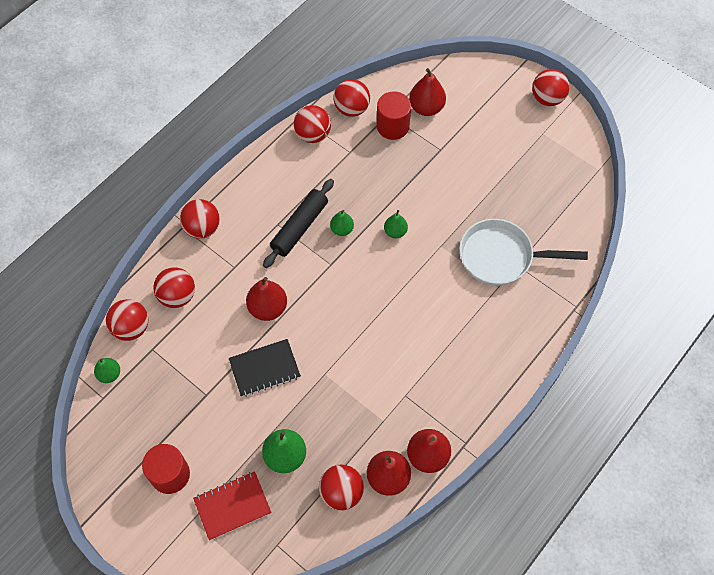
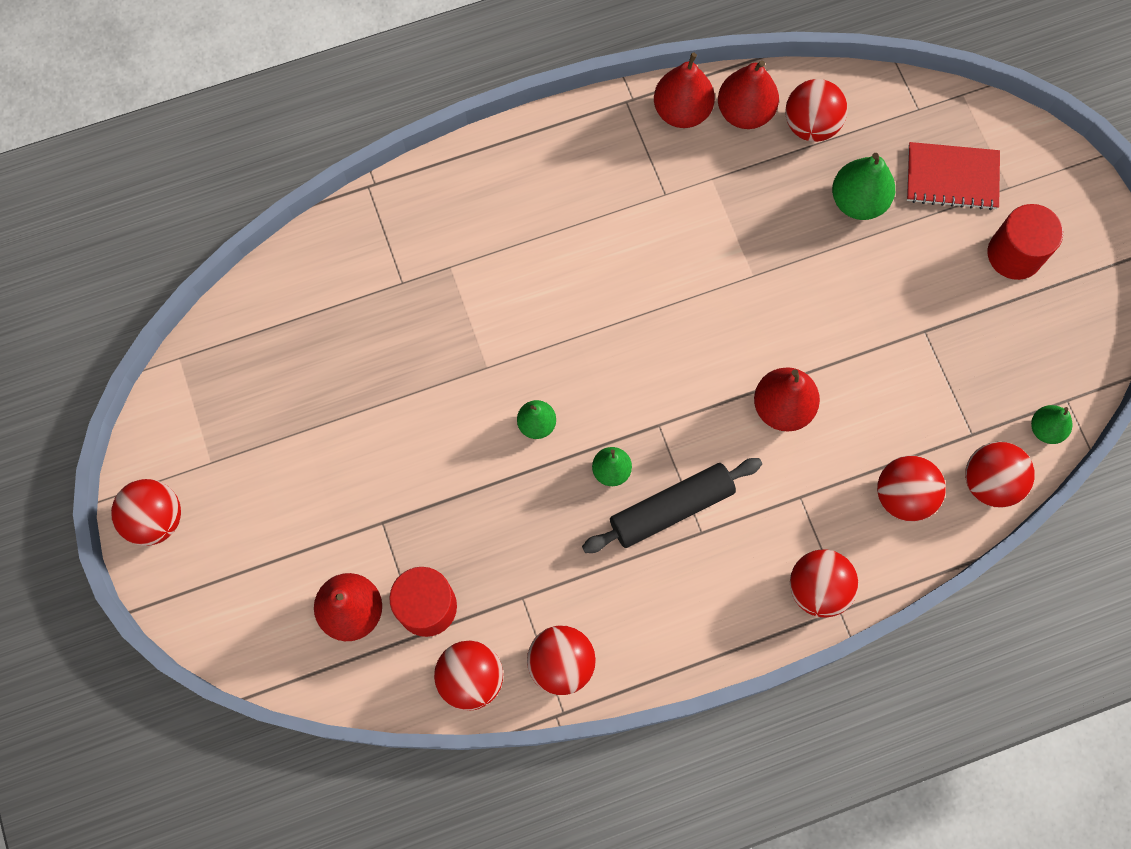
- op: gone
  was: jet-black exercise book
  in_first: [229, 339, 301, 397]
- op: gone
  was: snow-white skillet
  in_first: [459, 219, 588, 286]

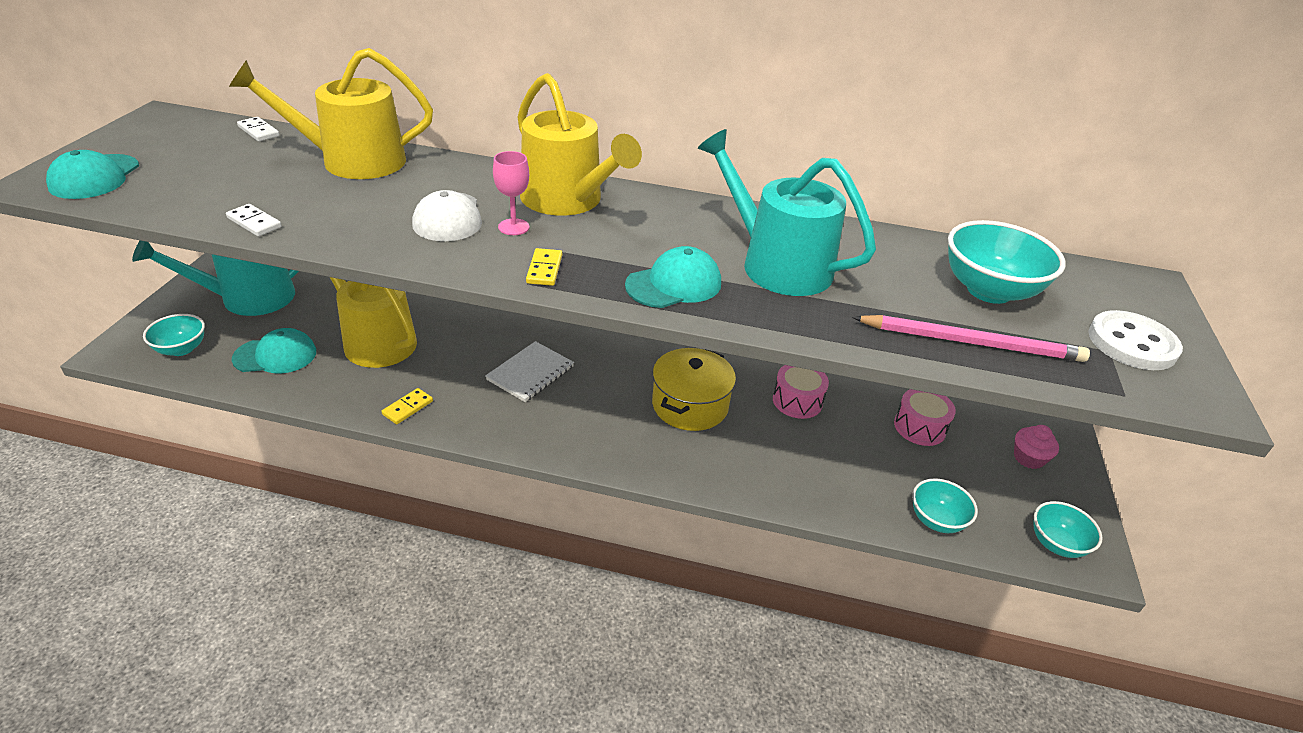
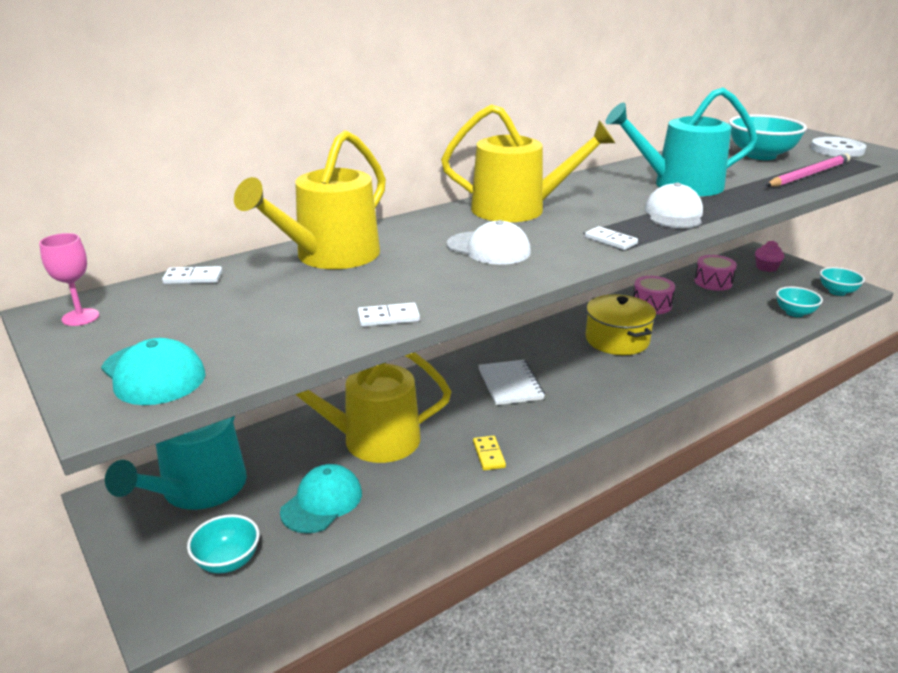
- op: shifted
  was: pink chalice
  in_first: [493, 151, 529, 235]
  in_second: [39, 233, 99, 326]
- op: repainted
  was: bright yellow domino
  now: snow-white domino
  in_first: [526, 248, 562, 286]
  in_second: [585, 226, 638, 250]
- op: repainted
  was: aqua peaked cap
  now: snow-white peaked cap
  in_first: [625, 246, 721, 308]
  in_second: [645, 183, 703, 228]

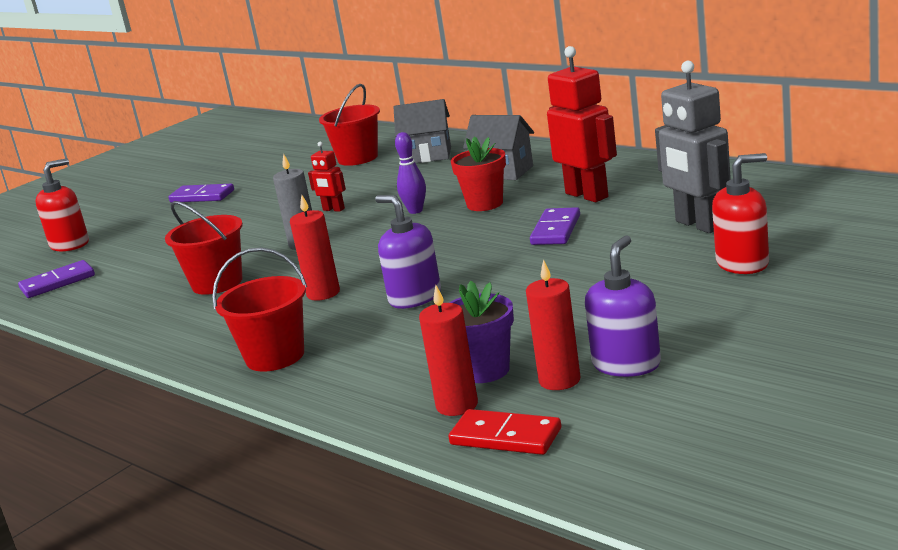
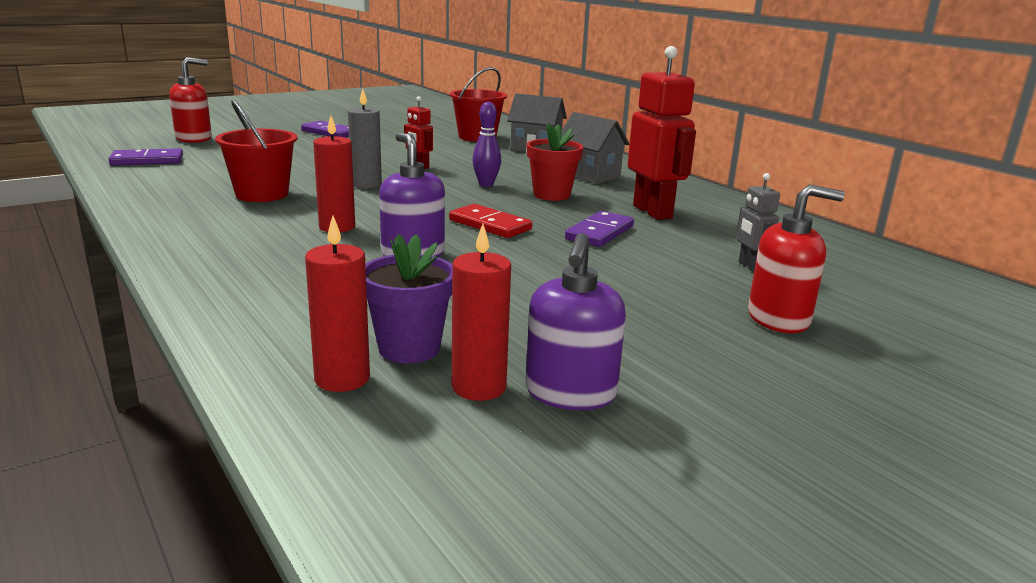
- op: shifted
  was: crimson domino
  in_first: [448, 409, 561, 455]
  in_second: [449, 204, 532, 238]
- op: rotated
  was: purple pump bottle
  in_first: [585, 235, 661, 377]
  in_second: [525, 233, 626, 410]
  clockwise: 150
- op: scaled
  was: ash-grey robot figure
  in_first: [655, 61, 731, 233]
  in_second: [737, 173, 780, 272]
  ratio: 0.5
- op: gone
  was: crimson sand bucket
  in_first: [212, 248, 307, 372]

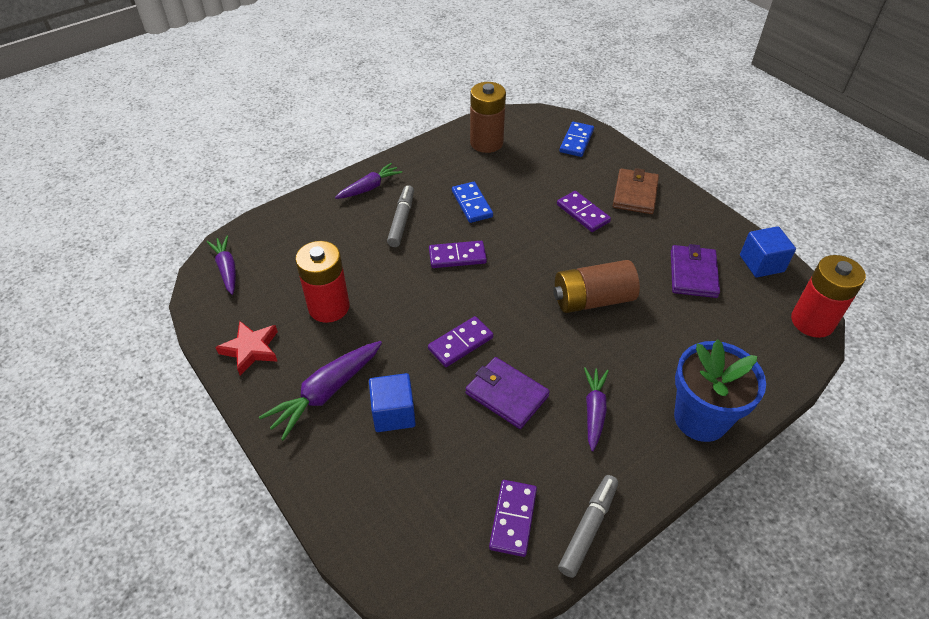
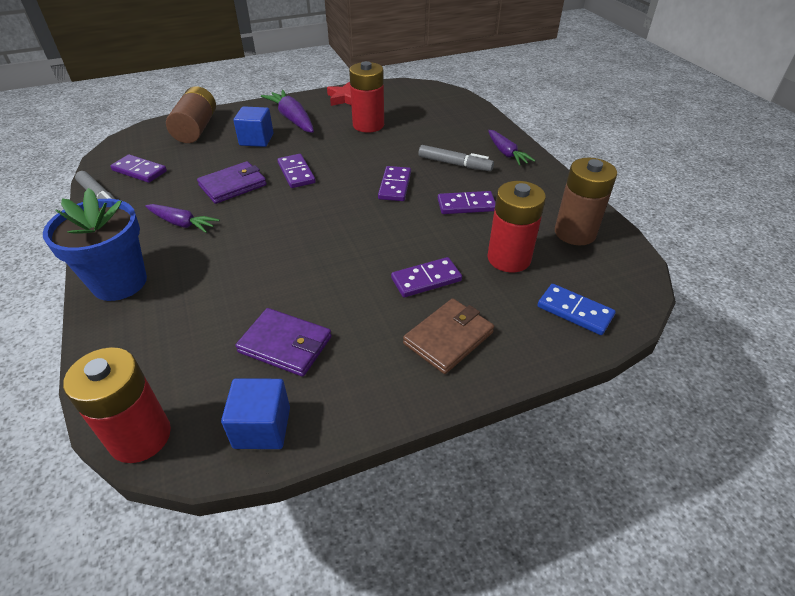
- op: shifted
  was: russet power cell
  in_first: [553, 260, 640, 313]
  in_second: [166, 86, 216, 143]
- op: rotated
  was: russet card wallet
  in_first: [613, 168, 659, 214]
  in_second: [403, 298, 494, 374]
  clockwise: -75
- op: repainted
  was: cobalt domino
  now: purple domino
  in_first: [452, 182, 493, 223]
  in_second: [438, 191, 496, 214]
- op: new
  now: crimson power cell
  in_second: [487, 181, 546, 273]
- op: gone
  was: purple carrot
  in_first: [207, 236, 236, 295]

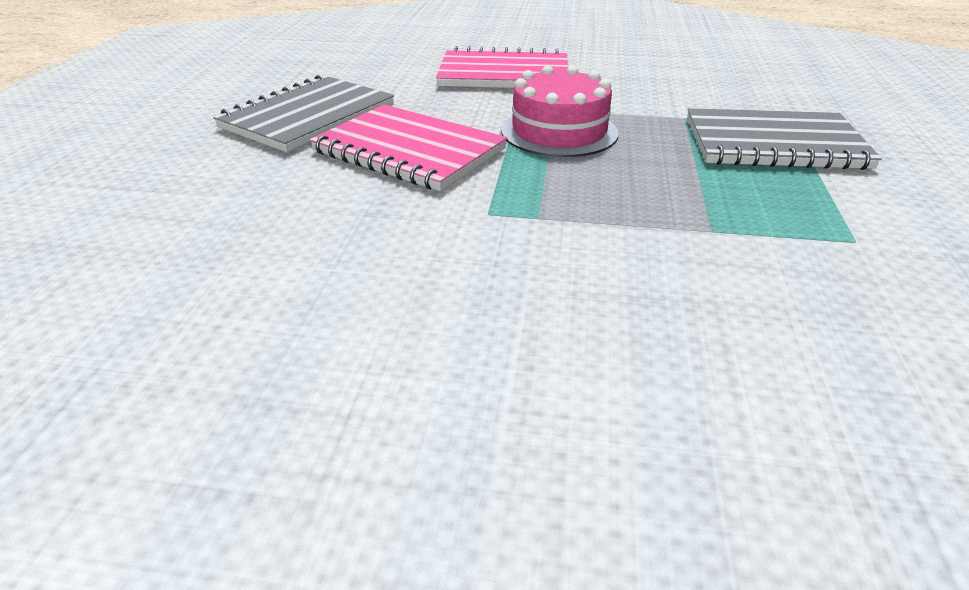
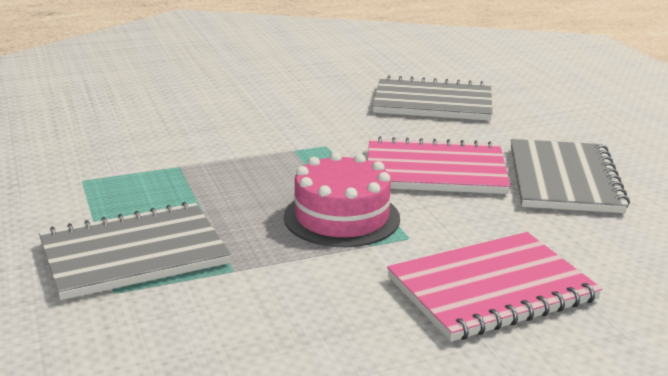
- op: new
  now: ash-grey exercise book
  in_second: [372, 75, 493, 121]

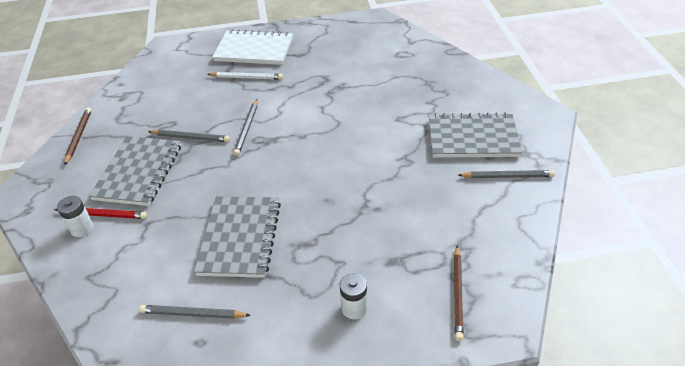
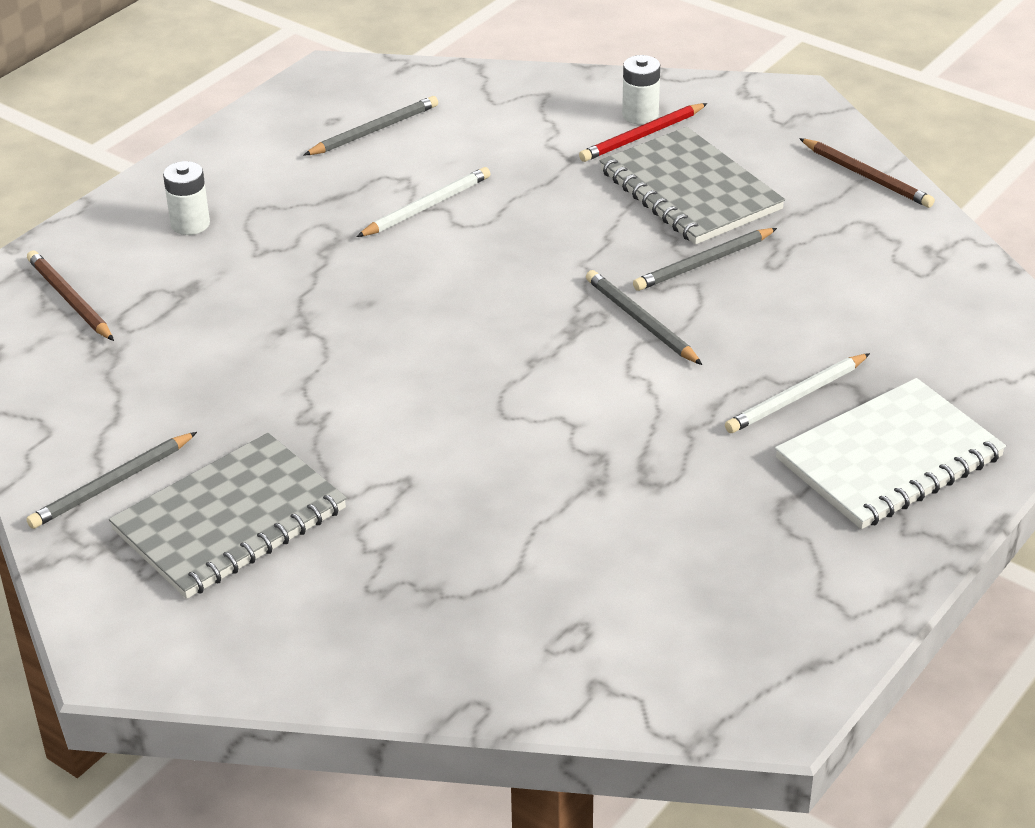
- op: swapped
  was: ash-grey exercise book
  now: snow-white lead pencil
  in_first: [194, 196, 281, 278]
  in_second: [356, 167, 490, 237]

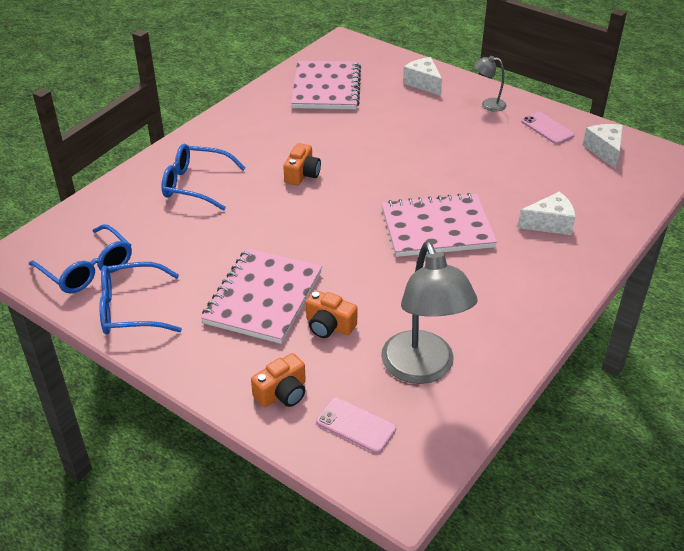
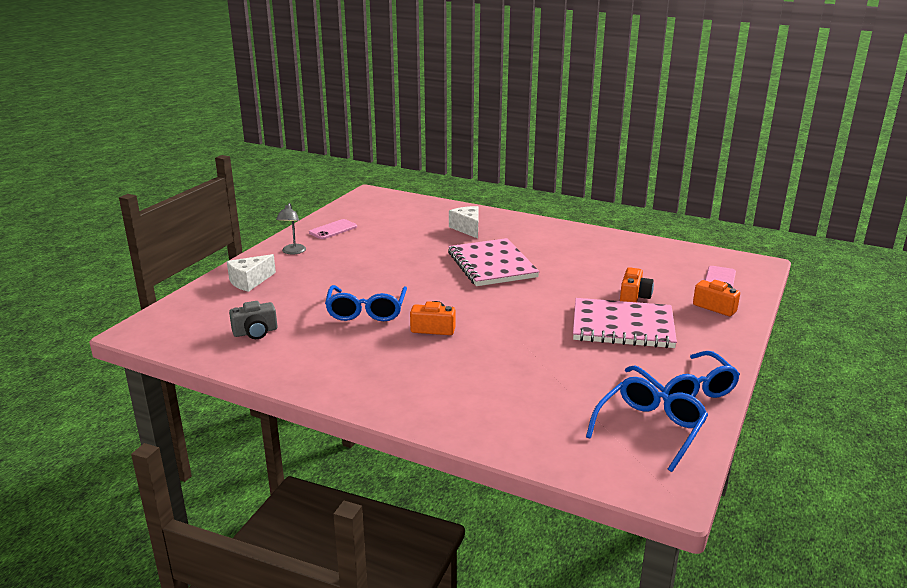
- op: swapped
  was: pink exercise book
  now: ash-grey camera
  in_first: [291, 61, 361, 109]
  in_second: [229, 301, 278, 339]
- op: shifted
  was: cobalt eyeglasses
  in_first: [161, 144, 246, 211]
  in_second: [325, 285, 407, 321]
- op: gone
  was: ash-grey desk lamp
  in_first: [381, 242, 478, 384]
- op: gone
  was: snow-white piece of cheese
  in_first: [583, 124, 623, 169]

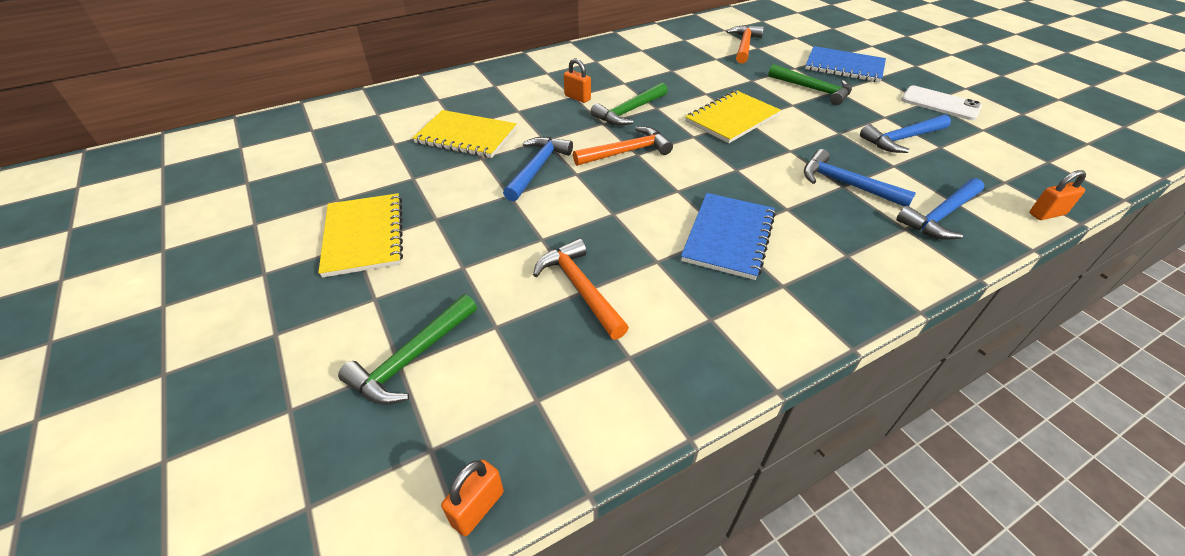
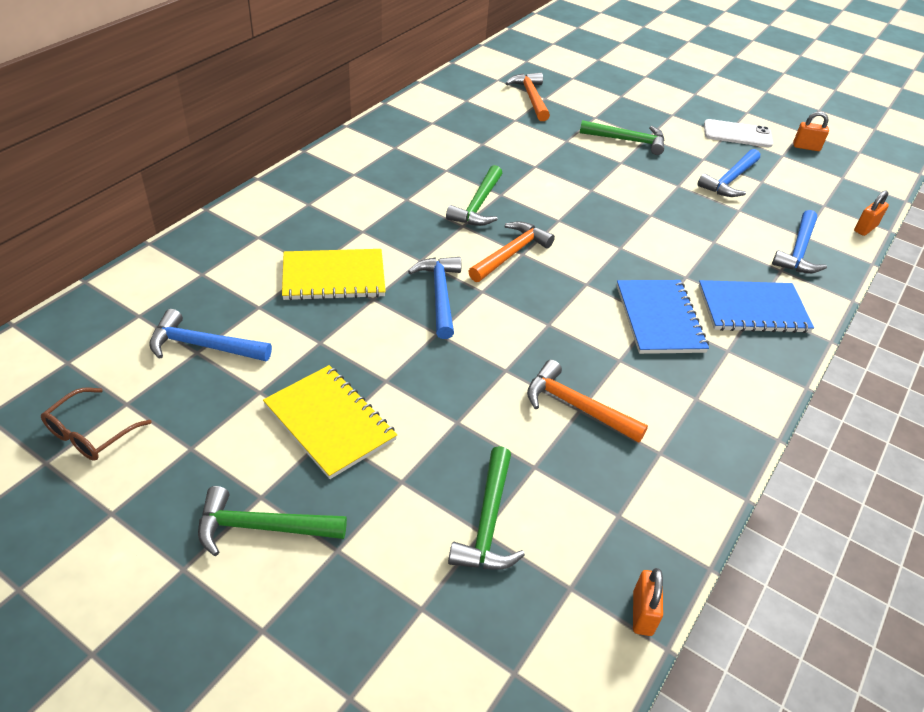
- op: new
  now: russet eyeglasses
  in_second: [41, 388, 152, 461]
- op: shifted
  was: cobalt claw hammer
  in_first: [804, 149, 916, 207]
  in_second: [149, 309, 272, 361]
- op: new
  now: green claw hammer
  in_second: [198, 486, 347, 556]
- op: shifted
  was: cobalt exercise book
  in_first: [805, 46, 886, 82]
  in_second: [699, 280, 814, 333]
- op: shifted
  was: orange-coloured padlock
  in_first: [564, 58, 591, 103]
  in_second: [793, 112, 829, 151]
- op: gone
  was: bright yellow exercise book
  in_first: [685, 90, 781, 143]

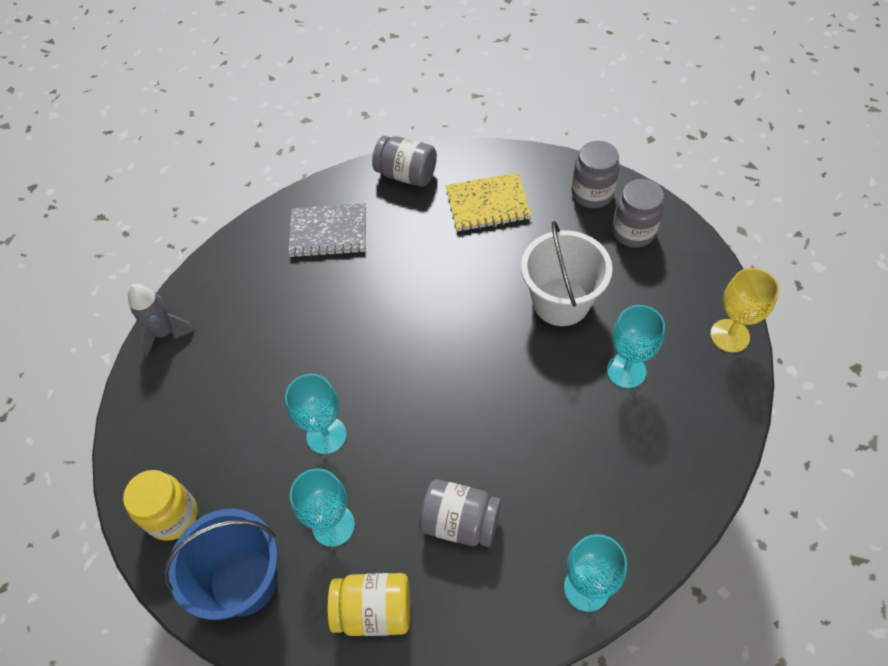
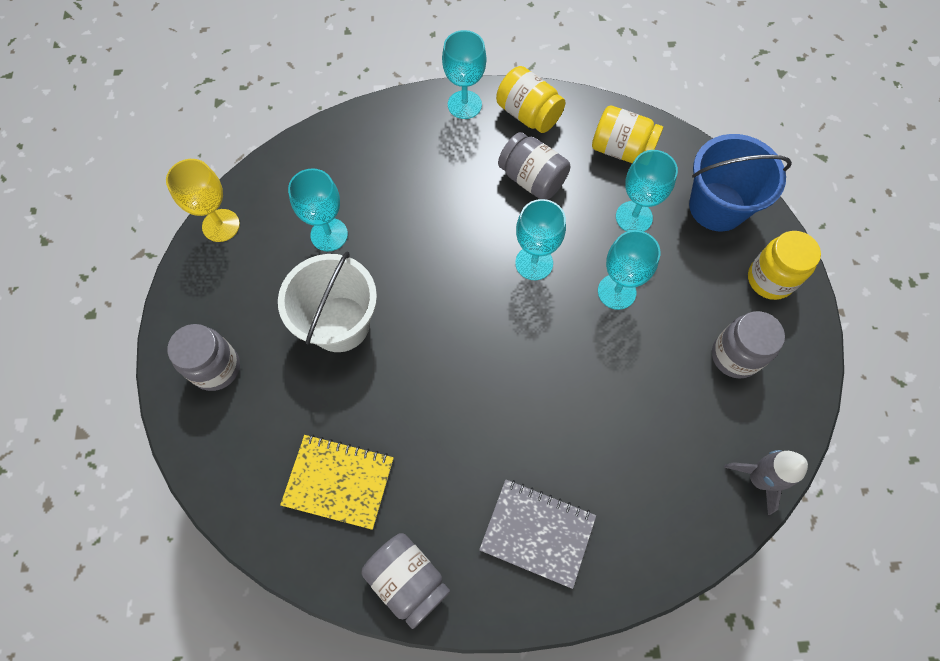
- op: new
  now: bright yellow preserve jar
  in_second: [496, 66, 565, 133]
- op: new
  now: aqua chalice
  in_second: [515, 199, 566, 280]
- op: shifted
  was: ash-grey preserve jar
  in_first: [571, 141, 620, 208]
  in_second: [712, 311, 785, 379]

